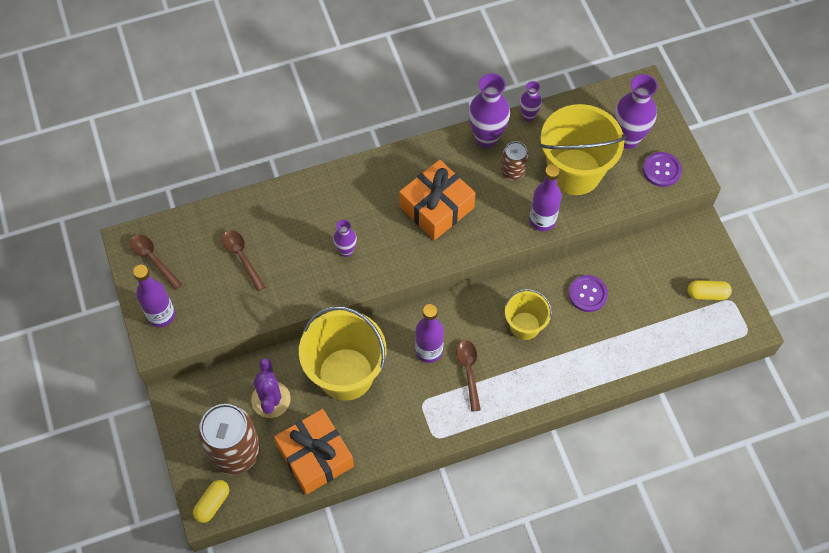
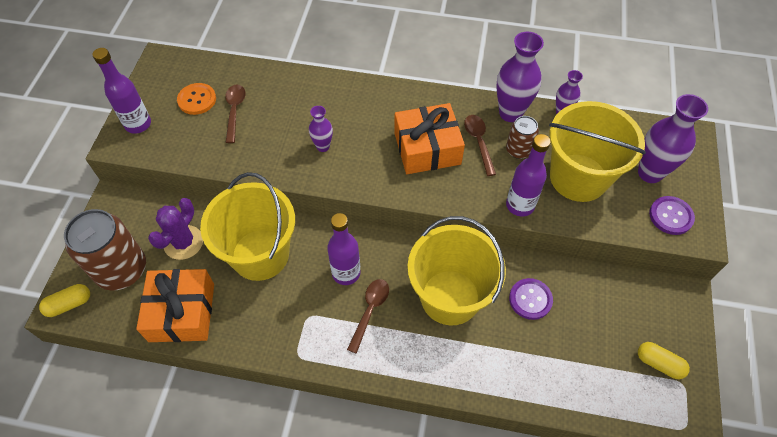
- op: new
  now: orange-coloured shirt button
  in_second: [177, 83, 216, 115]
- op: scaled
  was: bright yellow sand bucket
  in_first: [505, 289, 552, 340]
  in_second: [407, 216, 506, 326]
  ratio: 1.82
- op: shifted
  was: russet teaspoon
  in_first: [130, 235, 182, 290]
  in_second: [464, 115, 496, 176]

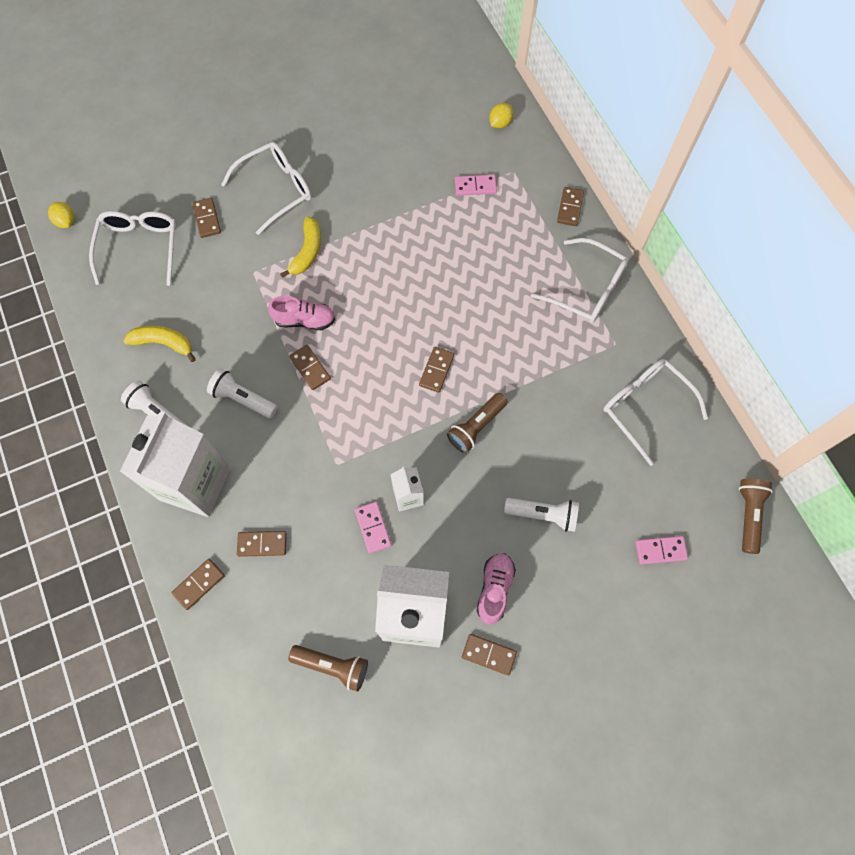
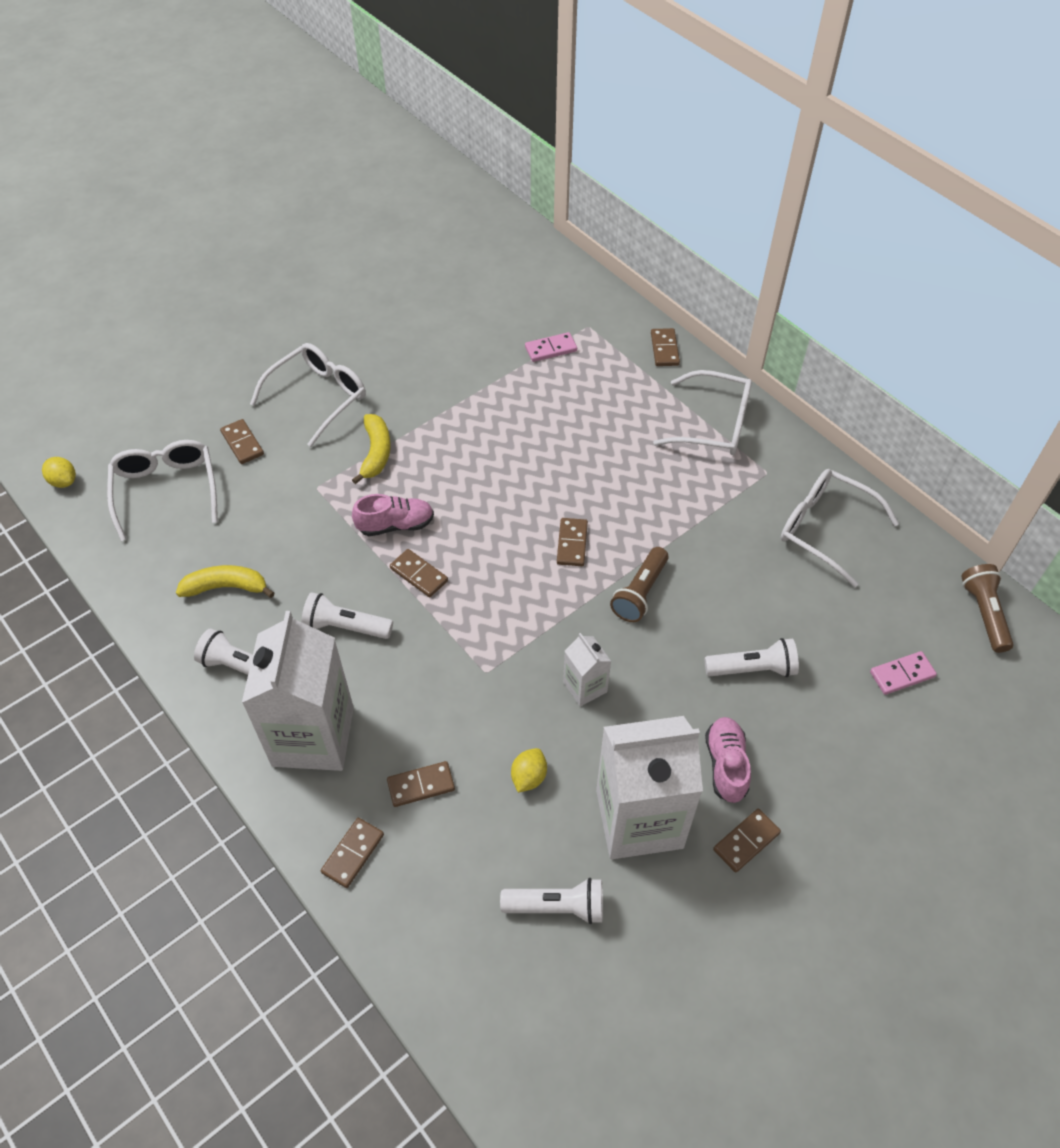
- op: repainted
  was: russet pocket torch
  now: snow-white pocket torch
  in_first: [288, 645, 368, 692]
  in_second: [500, 878, 603, 924]
- op: shifted
  was: bright yellow lemon
  in_first: [489, 103, 513, 128]
  in_second: [511, 748, 547, 793]
- op: rotated
  was: russet domino
  in_first: [462, 634, 517, 676]
  in_second: [713, 809, 781, 872]
  clockwise: -45
- op: gone
  was: pink domino
  in_first: [355, 502, 391, 554]

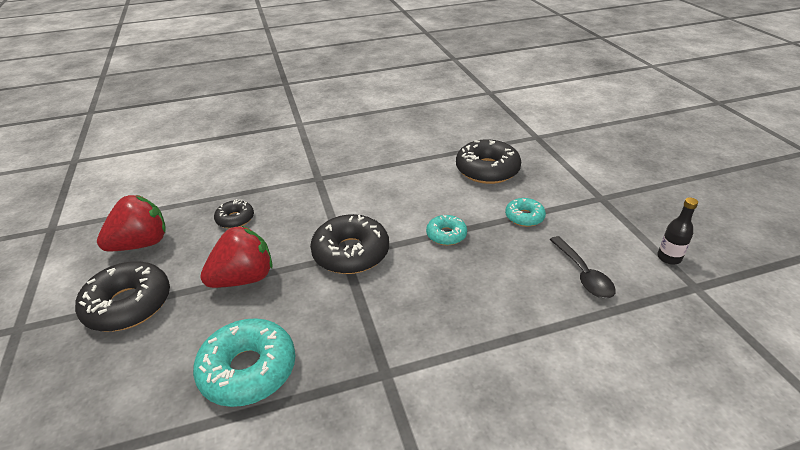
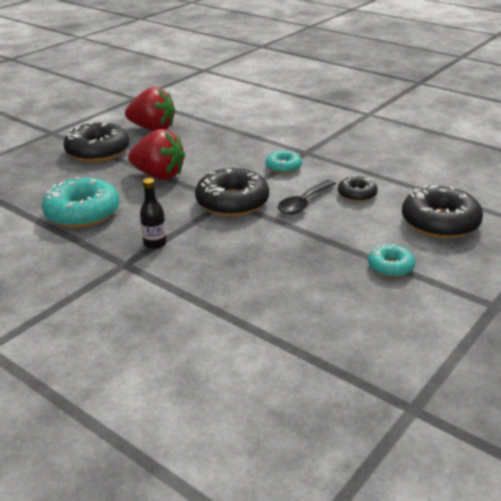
- op: shifted
  was: jet-black drink bottle
  in_first: [657, 197, 698, 265]
  in_second: [140, 178, 167, 249]
- op: shifted
  was: aqua glazed donut
  in_first: [426, 215, 467, 245]
  in_second: [266, 150, 302, 174]
- op: shifted
  was: jet-black teaspoon
  in_first: [550, 236, 616, 298]
  in_second: [278, 180, 336, 214]
- op: shifted
  was: jet-black glazed donut
  in_first: [214, 199, 254, 229]
  in_second: [338, 175, 378, 202]

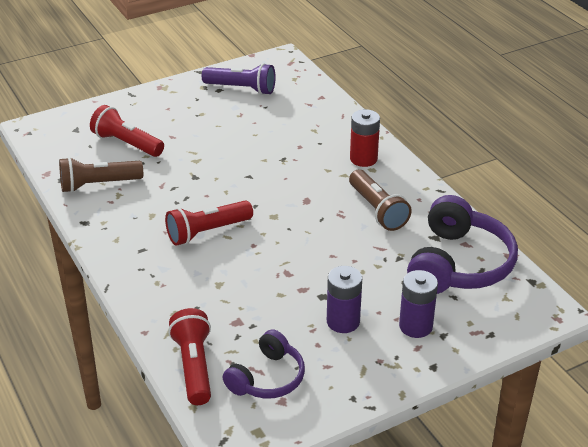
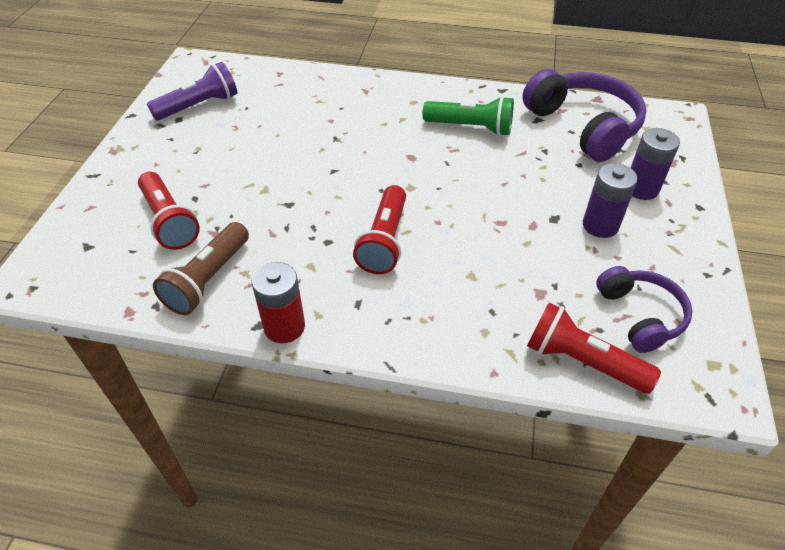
- op: rotated
  was: crimson pocket torch
  in_first: [90, 105, 164, 157]
  in_second: [138, 172, 200, 250]
  clockwise: -105
- op: shifted
  was: crimson power cell
  in_first: [350, 109, 380, 167]
  in_second: [252, 262, 305, 343]
- op: repainted
  was: russet pocket torch
  now: green pocket torch
  in_first: [349, 170, 412, 231]
  in_second: [422, 96, 514, 136]

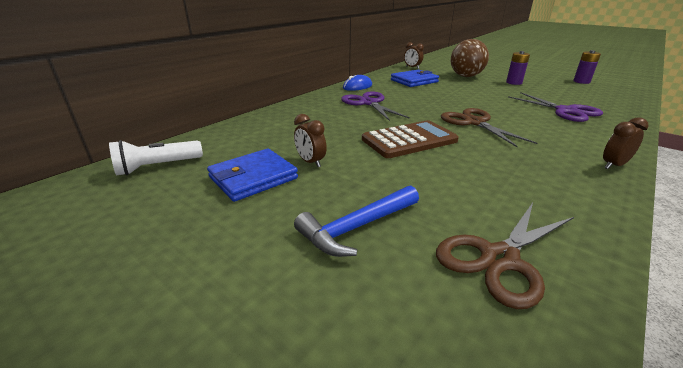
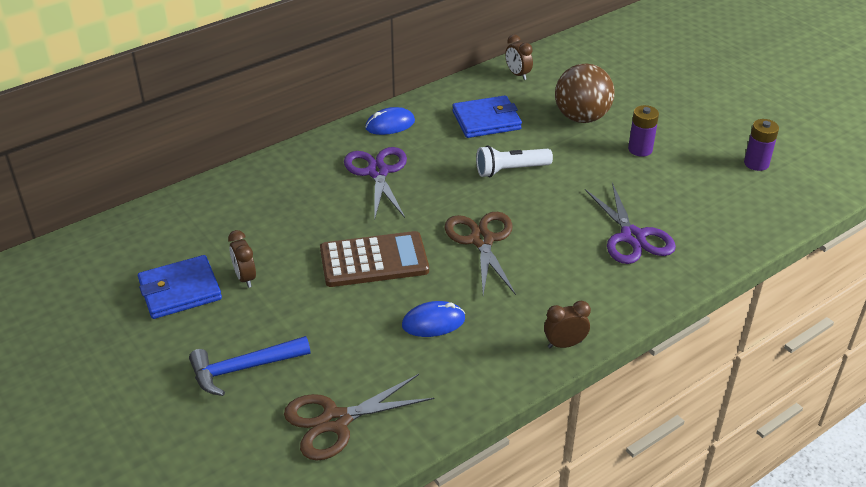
- op: new
  now: cobalt mouse
  in_second: [402, 301, 465, 337]
- op: shifted
  was: snow-white pocket torch
  in_first: [109, 140, 203, 176]
  in_second: [476, 145, 553, 177]

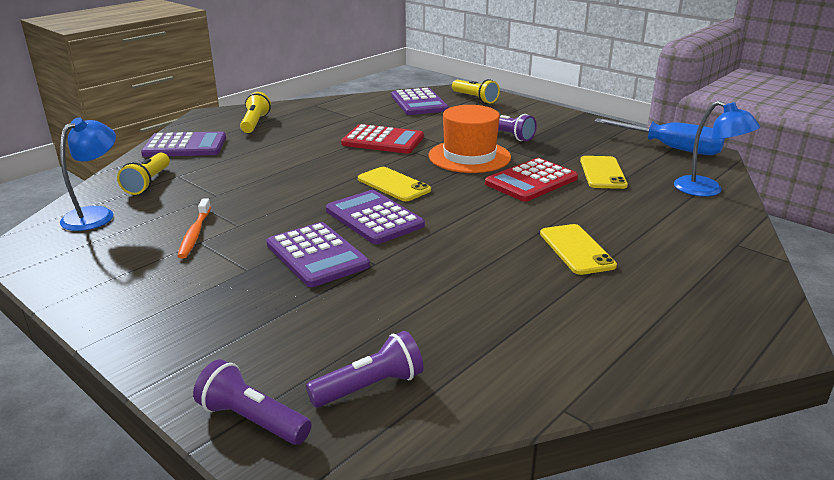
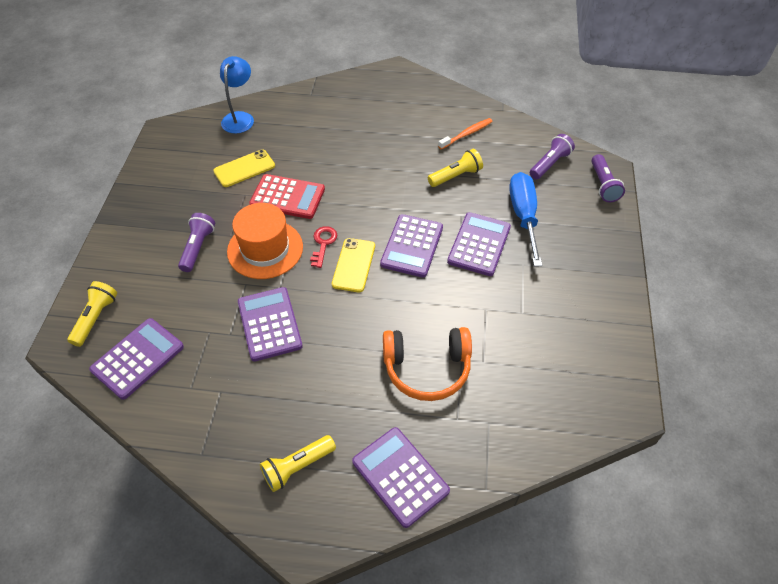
- op: repainted
  was: crimson adding machine
  now: purple adding machine
  in_first: [341, 124, 424, 154]
  in_second: [238, 287, 303, 362]
- op: new
  now: crimson latchkey
  in_second: [310, 226, 337, 268]
- op: new
  now: orange-coloured over-ear headphones
  in_second: [383, 327, 472, 401]
- op: shifted
  was: bright yellow pocket torch
  in_first: [117, 153, 170, 195]
  in_second: [428, 149, 483, 187]
- op: shifted
  was: orange-coloured toothbrush
  in_first: [177, 198, 211, 259]
  in_second: [438, 118, 493, 149]
- op: shifted
  was: cobalt flat screwdriver
  in_first: [594, 118, 725, 155]
  in_second: [509, 172, 542, 267]
- op: rotated
  was: purple pocket torch
  in_first: [306, 331, 424, 408]
  in_second: [530, 134, 575, 180]
  clockwise: 105
- op: gone
  was: cobalt desk lamp
  in_first: [60, 117, 116, 231]
- op: gone
  was: bright yellow mobile phone
  in_first: [540, 224, 617, 275]

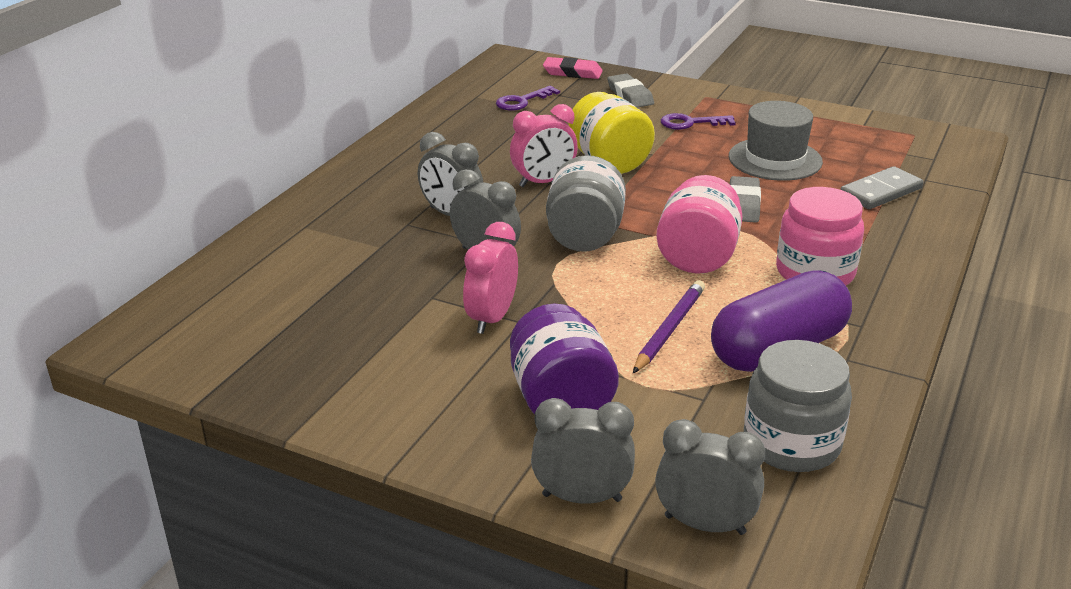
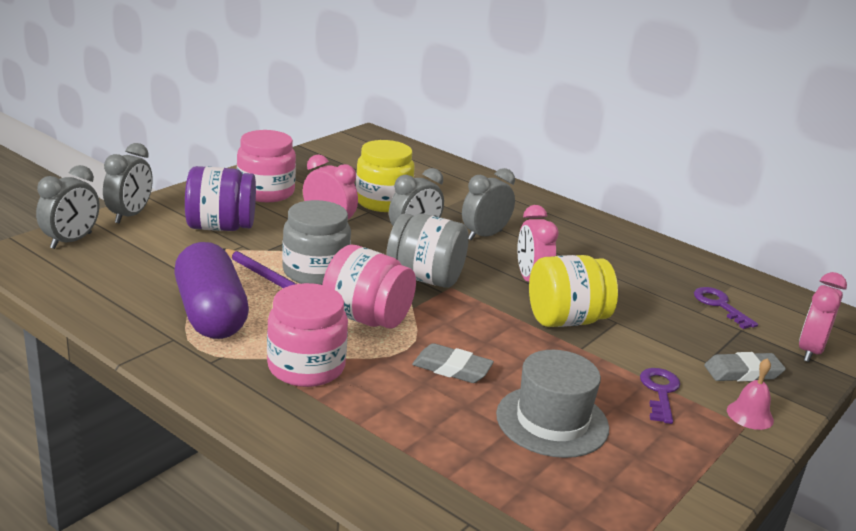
- op: new
  now: pink preserve jar
  in_second: [237, 130, 296, 202]
- op: shifted
  was: ash-grey preserve jar
  in_first: [744, 340, 852, 472]
  in_second: [282, 200, 351, 285]
- op: new
  now: bright yellow preserve jar
  in_second: [356, 140, 415, 212]
- op: new
  now: pink bell
  in_second: [727, 358, 774, 430]
- op: swapped
  was: pink pencil eraser
  now: pink clock
  in_first: [543, 57, 603, 79]
  in_second: [799, 272, 847, 362]
- op: gone
  was: ash-grey domino
  in_first: [840, 166, 923, 209]

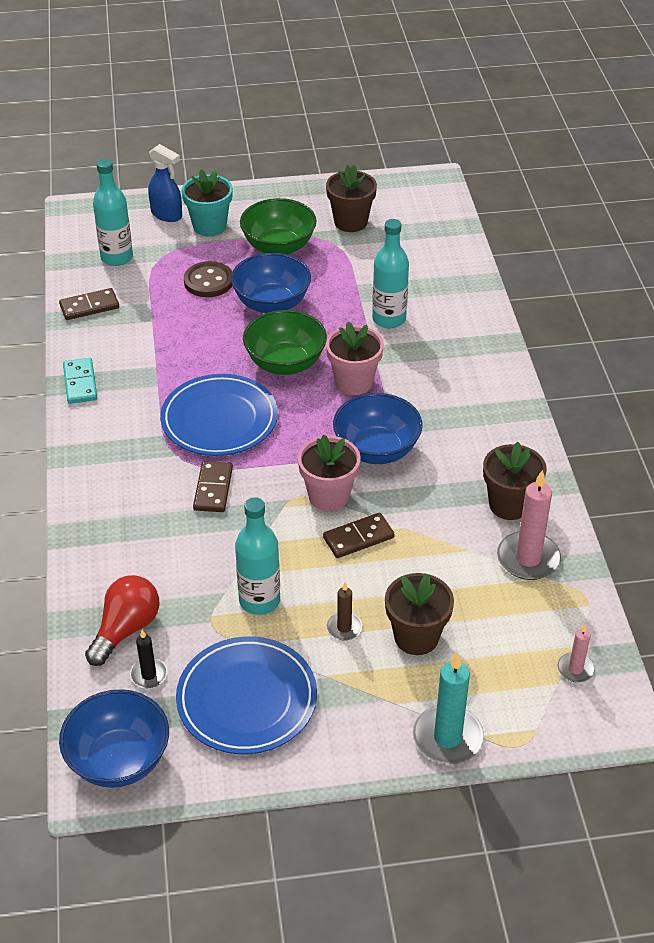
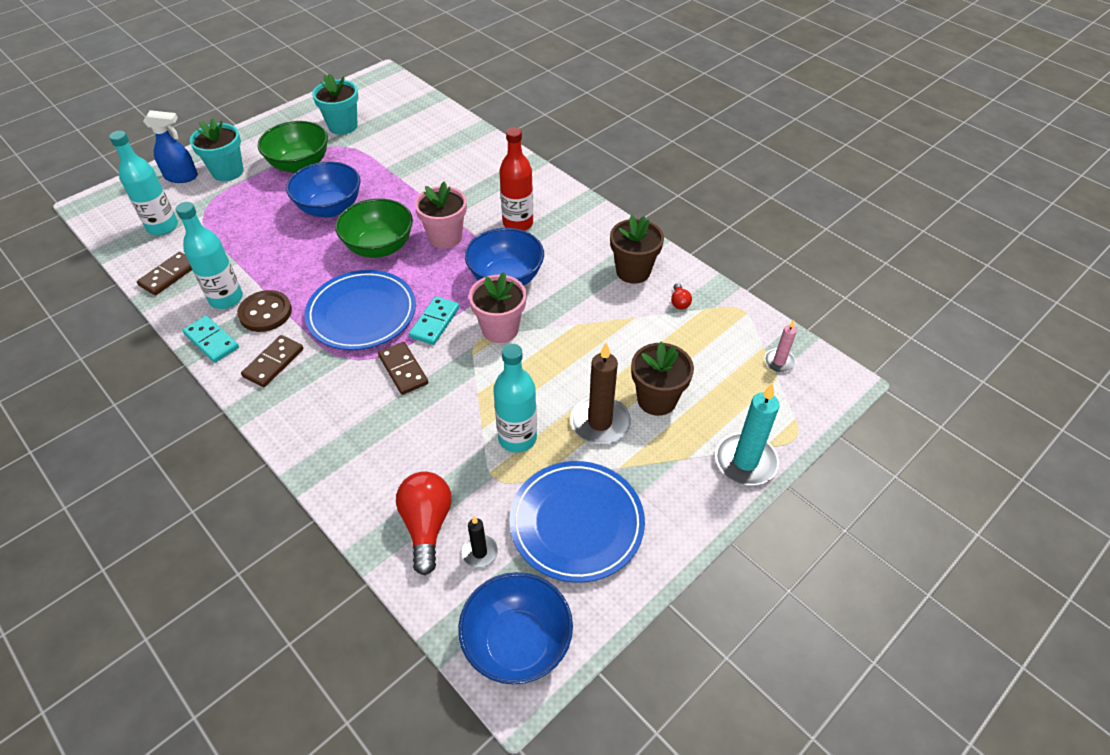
- op: shifted
  was: aqua drink bottle
  in_first: [372, 219, 409, 328]
  in_second: [176, 202, 243, 309]
- op: shifted
  was: russet shirt button
  in_first: [184, 261, 232, 297]
  in_second: [237, 290, 292, 332]
- op: shifted
  was: russet domino
  in_first: [323, 513, 394, 558]
  in_second: [241, 335, 303, 387]
- op: repainted
  was: russet plant pot
  now: aqua plant pot
  in_first: [326, 165, 377, 232]
  in_second: [312, 73, 358, 135]
- op: new
  now: aqua domino
  in_second: [409, 296, 459, 345]
- op: new
  now: crimson drink bottle
  in_second: [499, 127, 533, 231]
- op: scaled
  was: russet wax candle
  in_first: [326, 582, 362, 640]
  in_second: [570, 342, 631, 444]
  ratio: 1.85
- op: swapped
  was: pink wax candle
  now: crimson light bulb
  in_first: [497, 470, 561, 580]
  in_second: [671, 283, 692, 310]

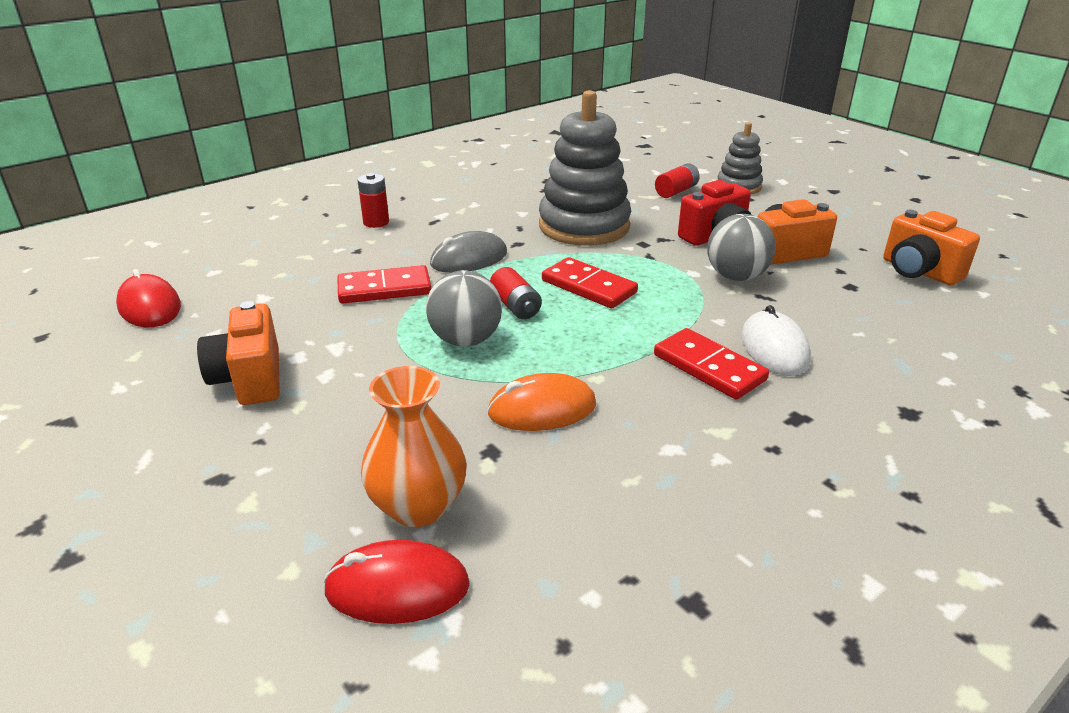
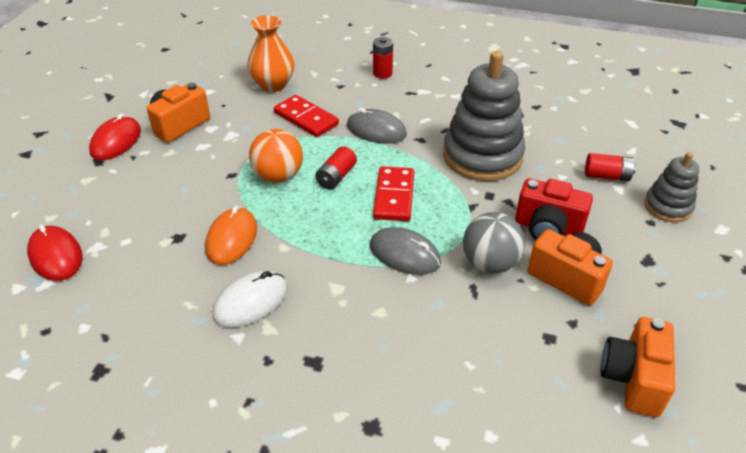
- op: shifted
  was: crimson mouse
  in_first: [116, 269, 181, 327]
  in_second: [89, 113, 141, 160]
- op: rotated
  was: orange-coloured mouse
  in_first: [487, 373, 596, 431]
  in_second: [205, 206, 257, 265]
  clockwise: 60
- op: shifted
  was: snow-white mouse
  in_first: [741, 305, 811, 376]
  in_second: [213, 271, 287, 327]
- op: shifted
  was: orange-coloured tall vase
  in_first: [361, 366, 467, 527]
  in_second: [247, 15, 295, 92]
- op: repainted
  was: ash-grey ball
  now: orange-coloured ball
  in_first: [426, 270, 502, 347]
  in_second: [249, 129, 303, 183]
- op: new
  now: ash-grey mouse
  in_second: [370, 227, 441, 275]
- op: gone
  was: crimson domino
  in_first: [654, 328, 769, 400]

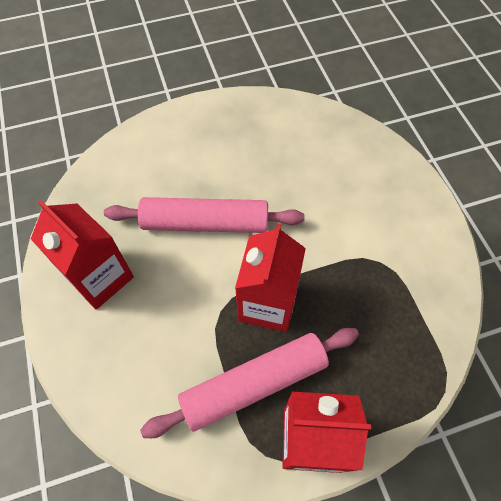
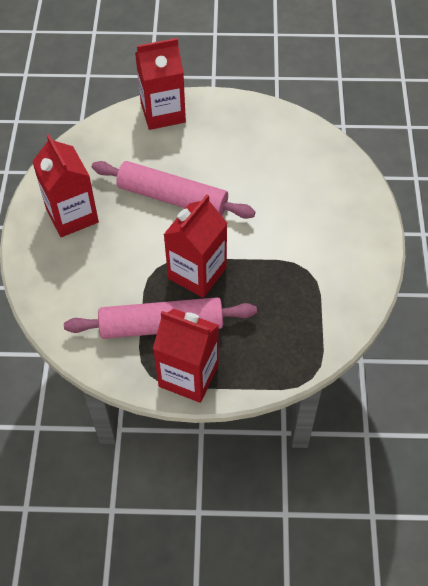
- op: new
  now: crimson milk carton
  in_second: [135, 38, 186, 130]

